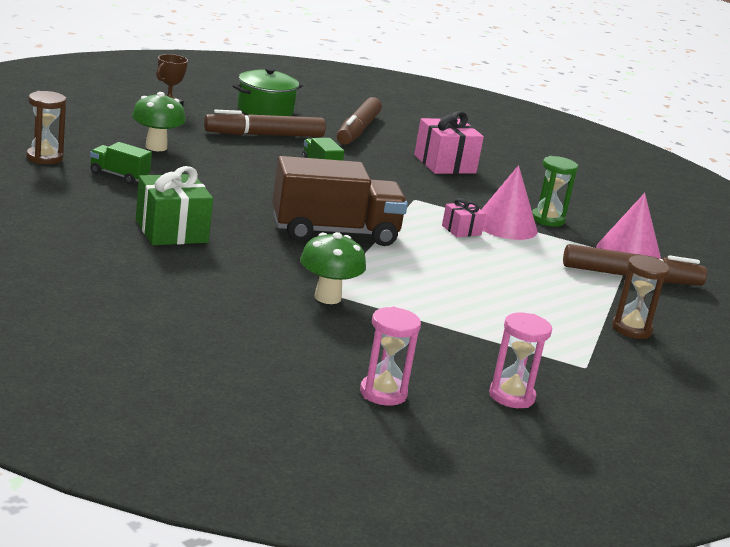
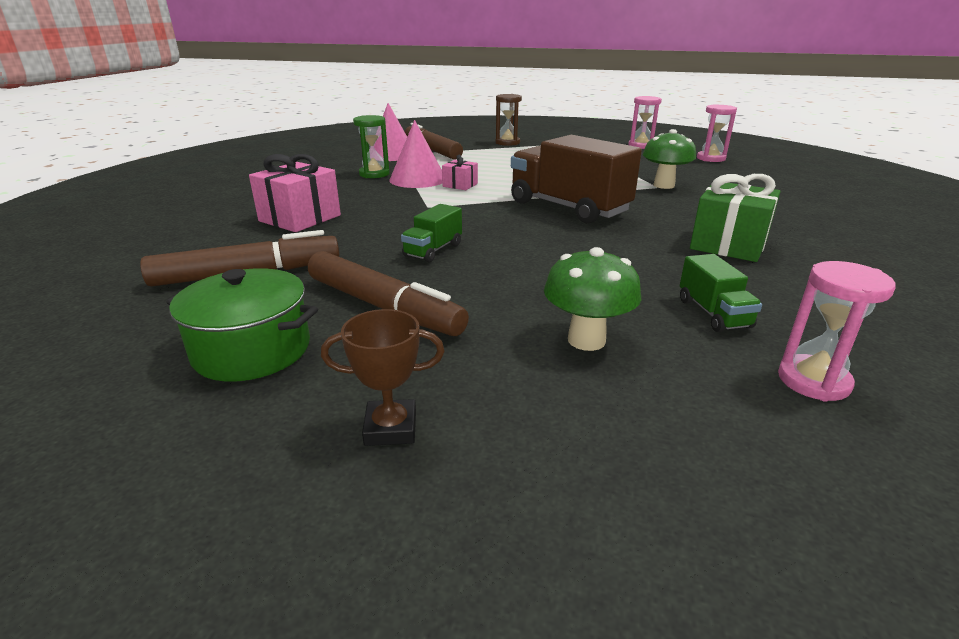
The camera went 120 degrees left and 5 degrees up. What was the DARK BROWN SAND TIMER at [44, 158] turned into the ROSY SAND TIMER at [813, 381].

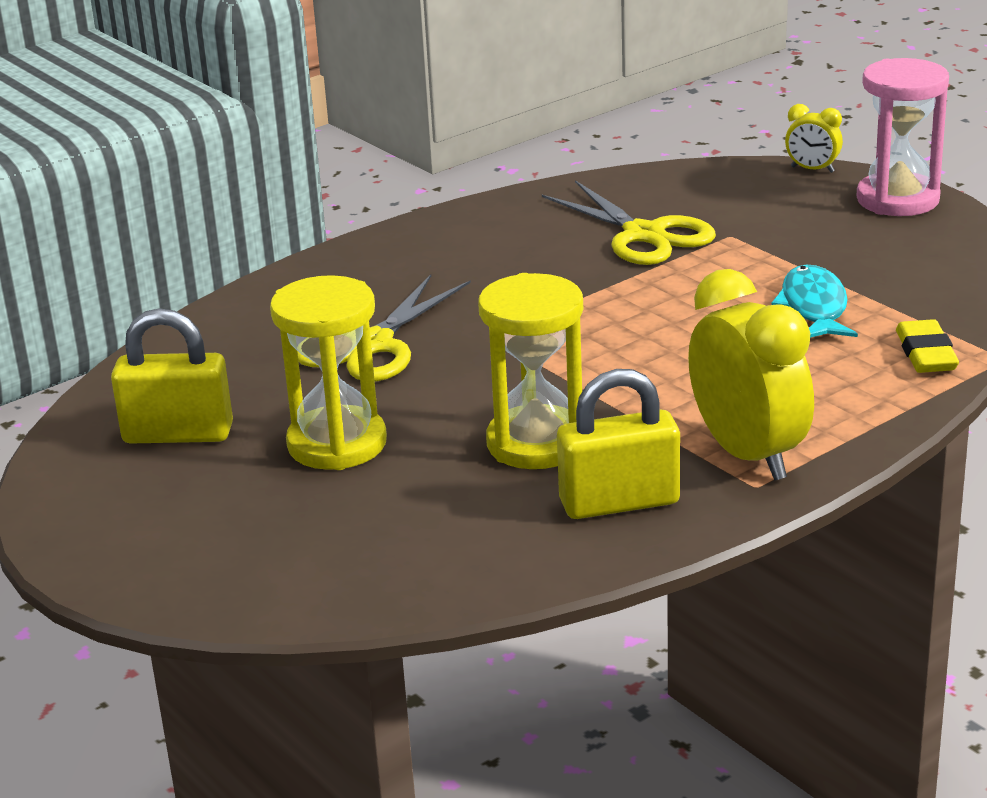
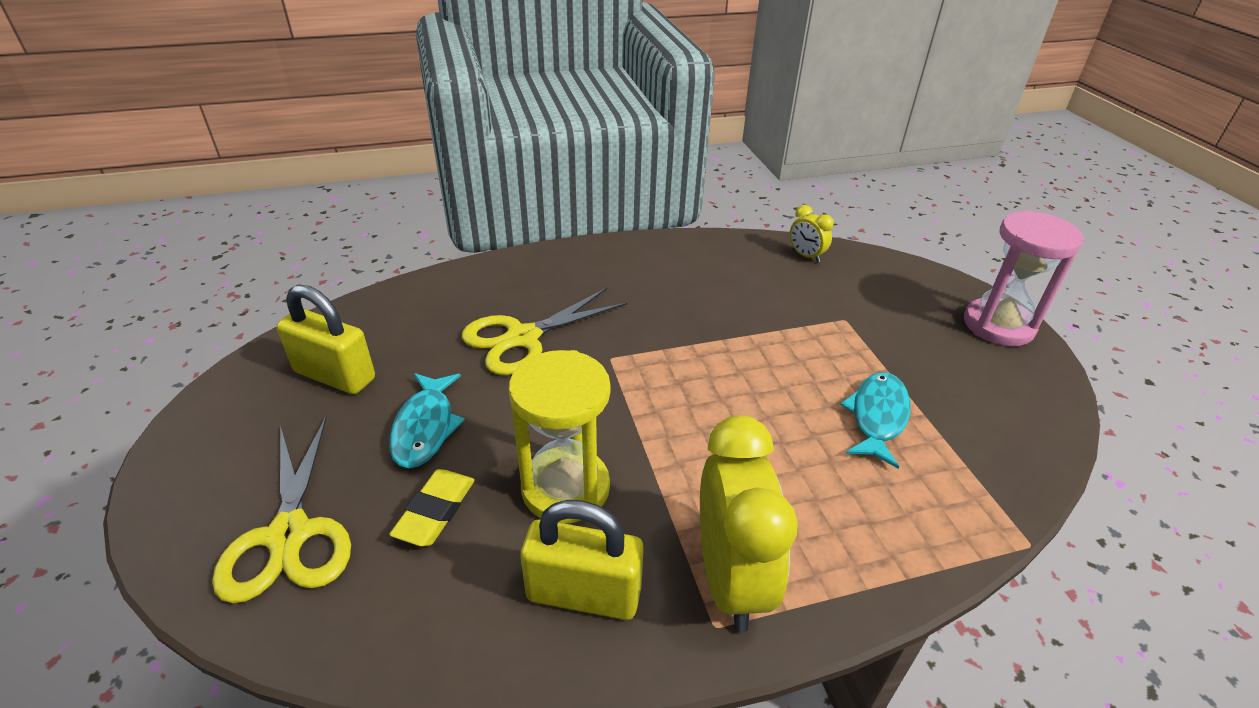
The camera went 20 degrees right and 10 degrees up. The GOLDEN SCISSORS ended up elsewhere, having gone from [644, 235] to [289, 535]. The GOLDEN BEDSIDE CLOCK ended up elsewhere, having gone from [812, 170] to [805, 256]. The GOLDEN ERASER ended up elsewhere, having gone from [926, 354] to [435, 511]. Where the GOLDEN SAND TIMER stood at [337, 444], the TURQUOISE FISH came to stand at [425, 428].

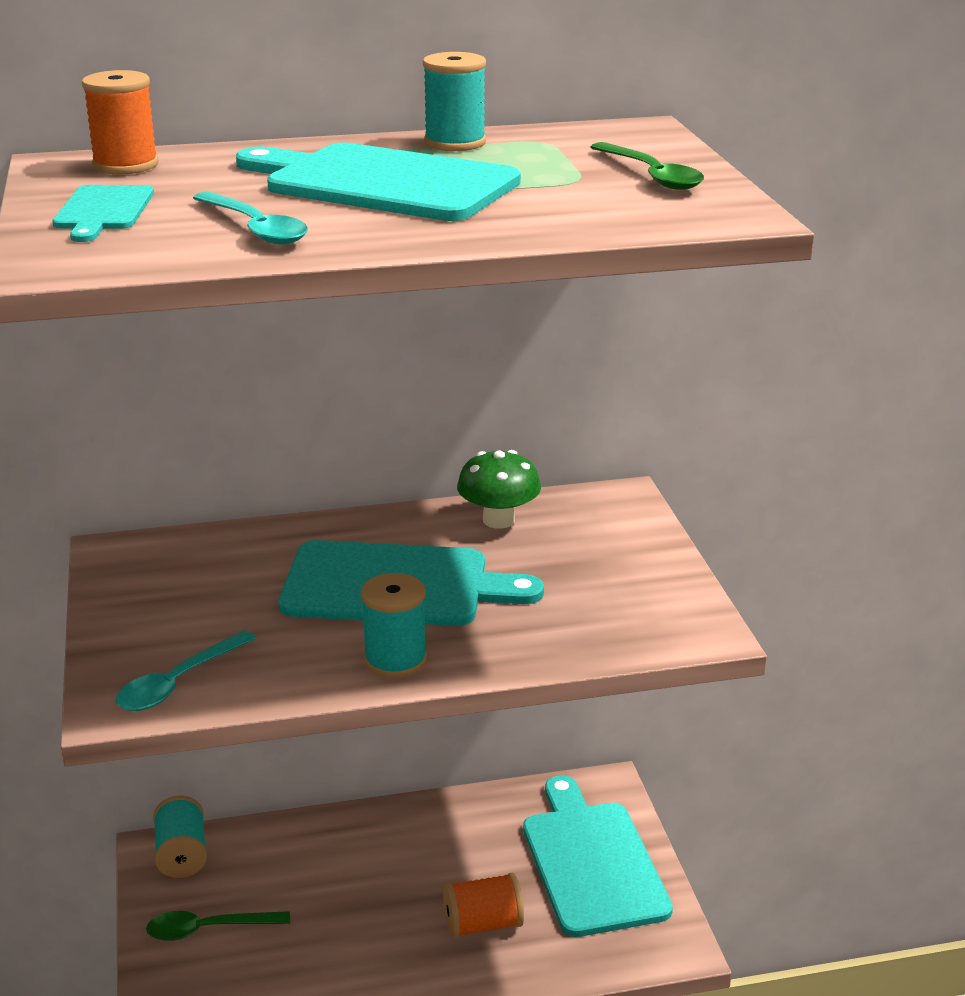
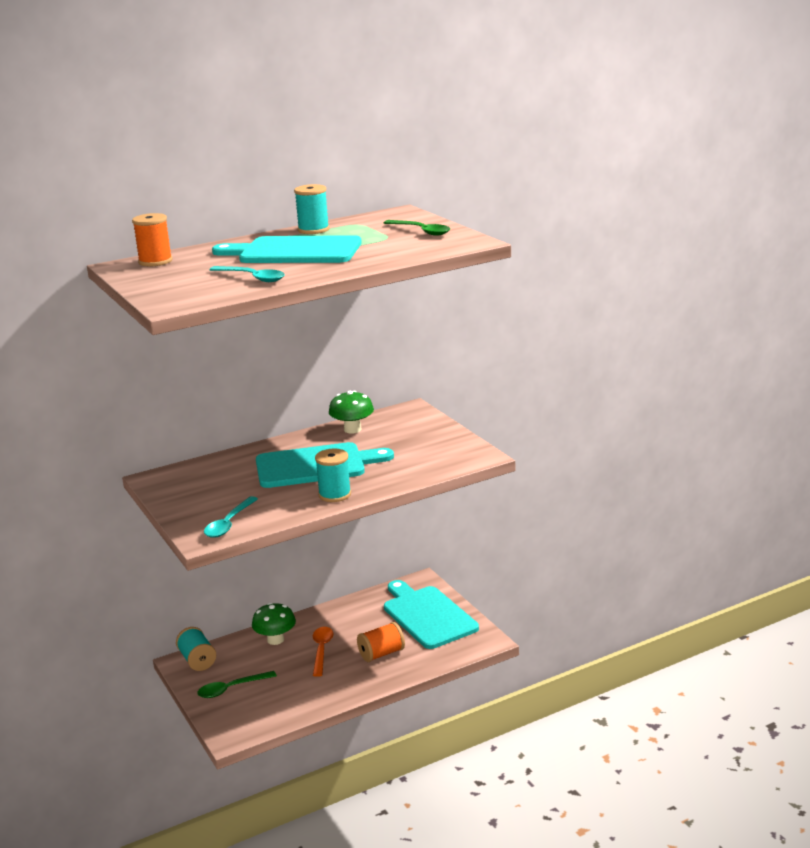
The camera went 15 degrees left and 5 degrees down. The second view lost the TURQUOISE CUTTING BOARD at [103, 211]. The second view gained the LEAF-GREEN TOADSTOOL at [275, 640]. The second view gained the BRIGHT ORANGE TEASPOON at [321, 650].

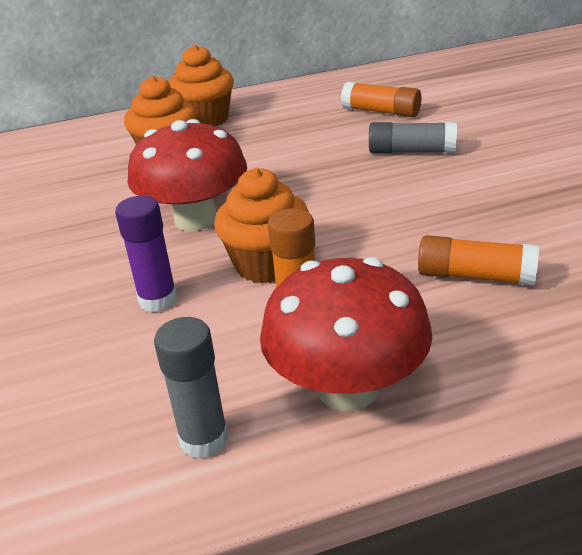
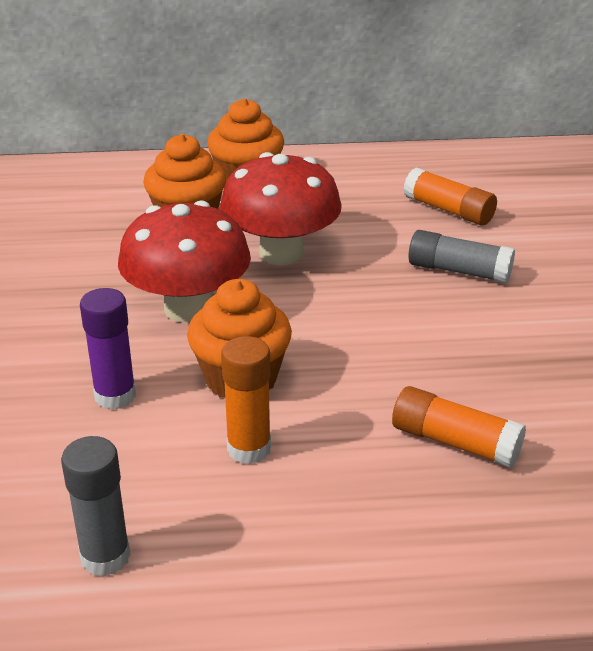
The camera went 10 degrees right and 0 degrees up. The SCARLET TOADSTOOL ended up elsewhere, having gone from [347, 388] to [281, 253].

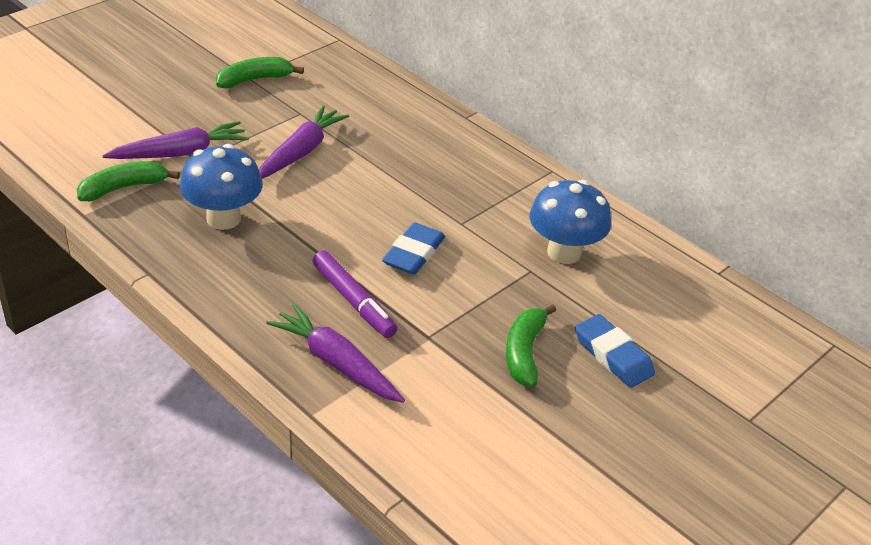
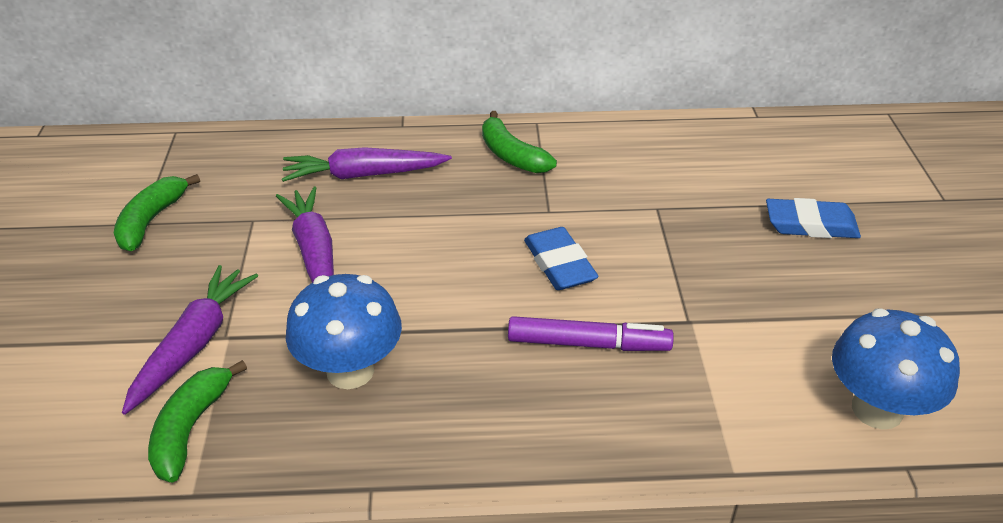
The camera went 45 degrees left and 0 degrees up. The VIOLET CARROT ended up elsewhere, having gone from [337, 363] to [364, 175]. The LEAF-GREEN BANANA ended up elsewhere, having gone from [524, 352] to [511, 155]. The BLUE TOADSTOOL ended up elsewhere, having gone from [564, 252] to [877, 409].

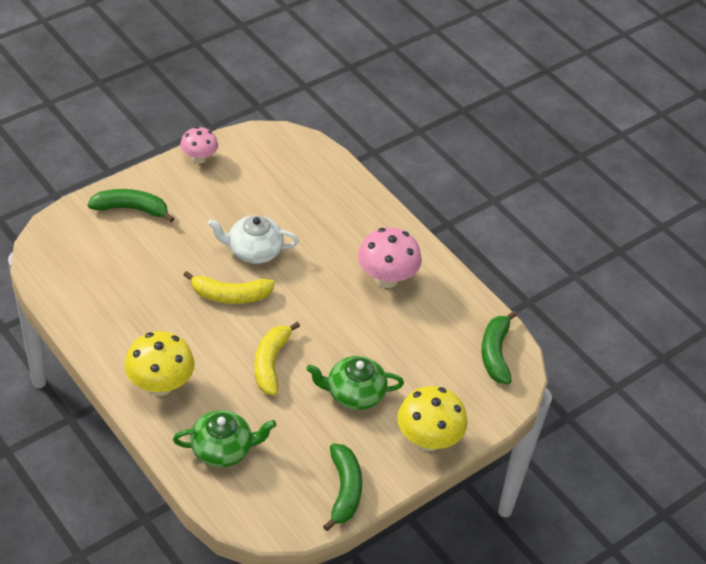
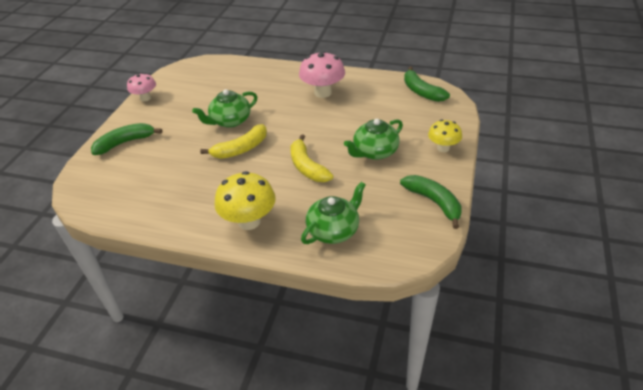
The camera went 30 degrees left and 5 degrees down. What was the SNOW-WHITE TEA POT at [253, 251] turned into the LEAF-GREEN TEA POT at [230, 121]. The size of the GOLDEN TOADSTOOL at [428, 440] changed by a factor of 0.63.

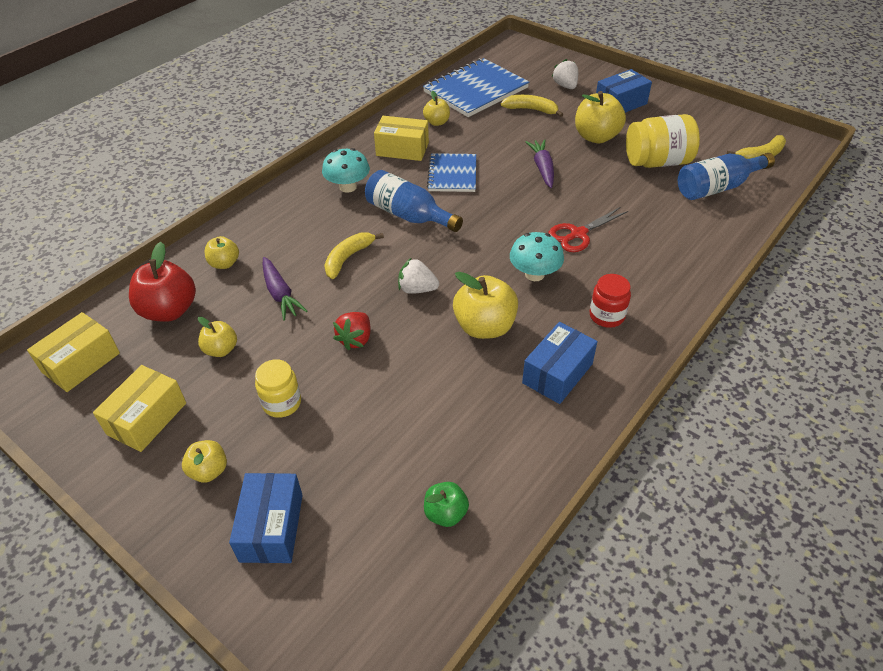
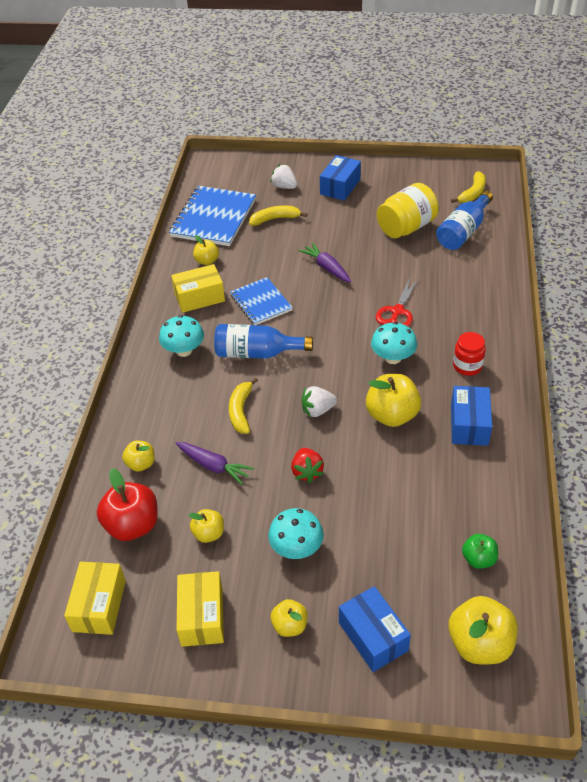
The camera went 30 degrees left and 0 degrees up. The GOLDEN APPLE ended up elsewhere, having gone from [596, 137] to [479, 644]. Where the GOLDEN JAM JAR stood at [282, 403], the TURQUOISE TOADSTOOL came to stand at [296, 548].

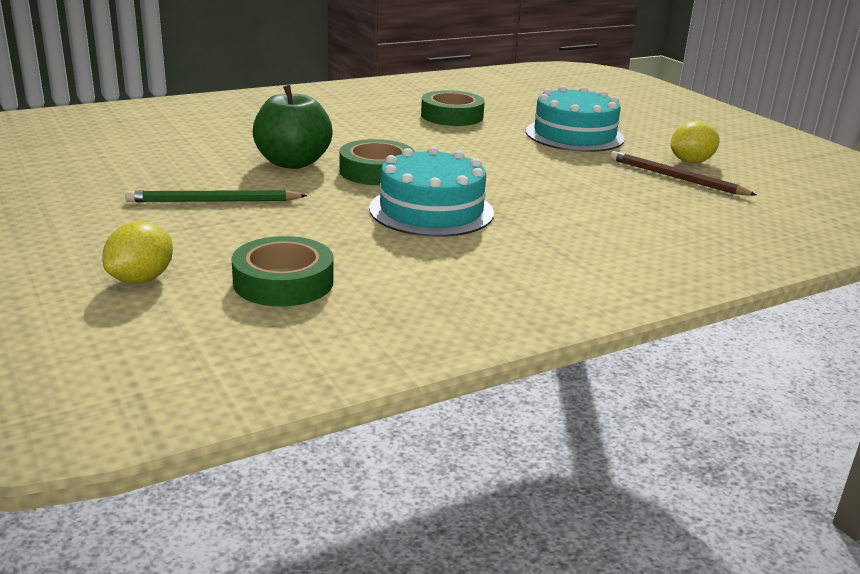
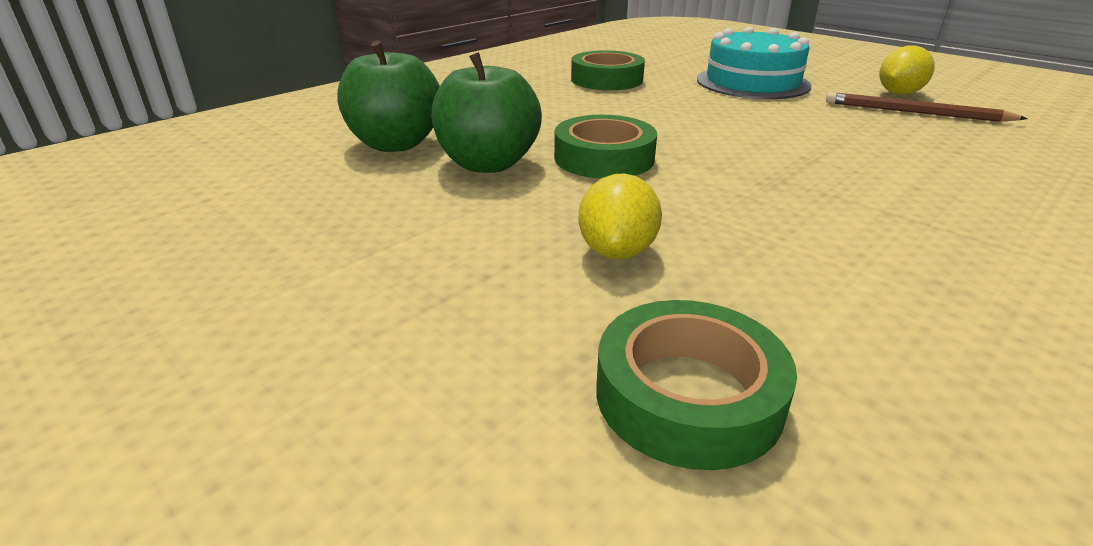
The camera went 15 degrees left and 5 degrees up. The second view lost the LEAF-GREEN LEAD PENCIL at [213, 201]. The second view lost the TURQUOISE GATEAU at [431, 210]. The second view gained the LEAF-GREEN APPLE at [396, 144]. The GOLDEN CITRUS FRUIT ended up elsewhere, having gone from [141, 279] to [617, 251].

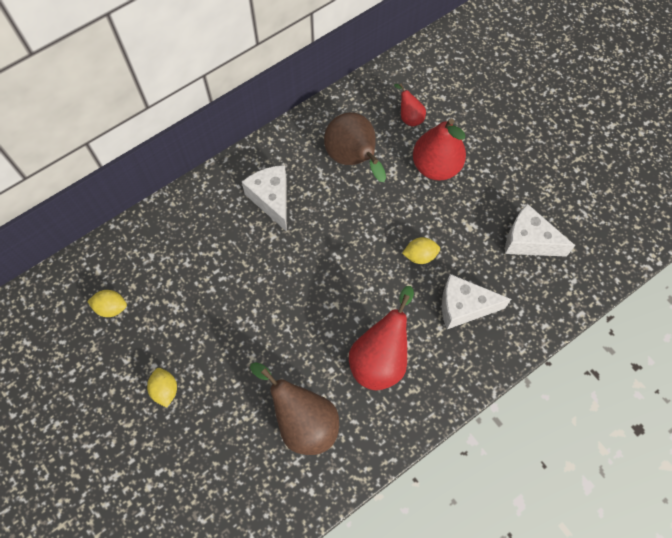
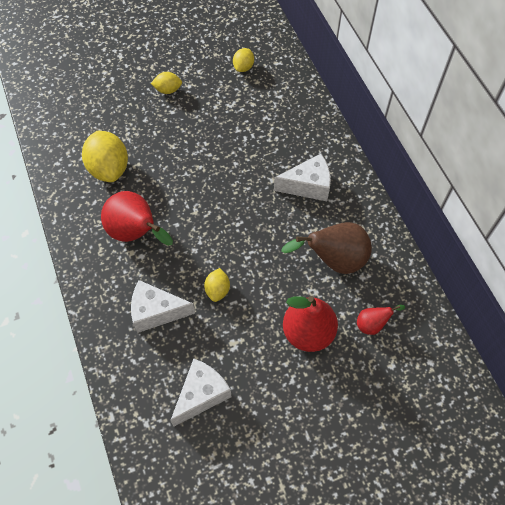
The camera went 105 degrees right and 5 degrees down. Where the DARK BROWN TOY PEAR stood at [303, 421], the GOLDEN CITRUS FRUIT came to stand at [109, 168]. The SNOW-WHITE CHEESE WEDGE at [463, 307] ended up facing another way, 105 degrees counterclockwise from before.

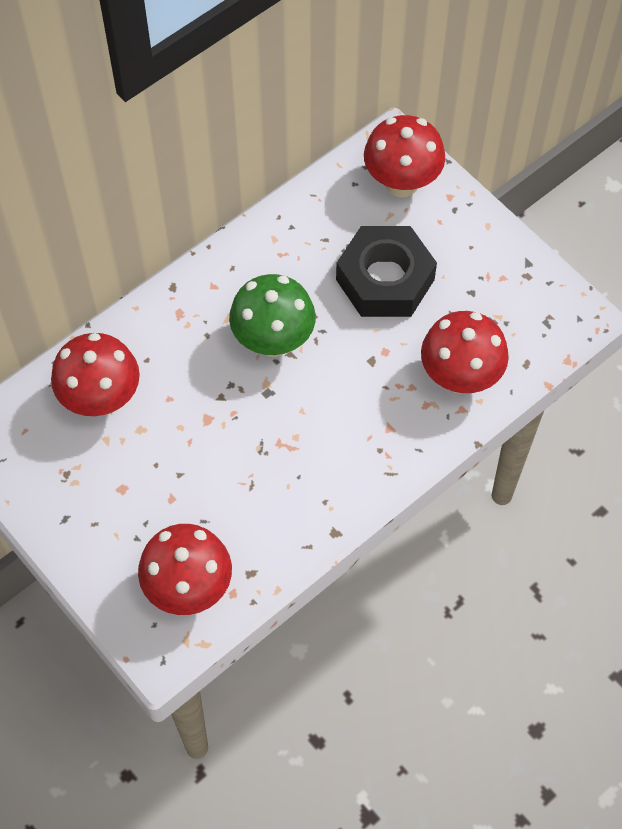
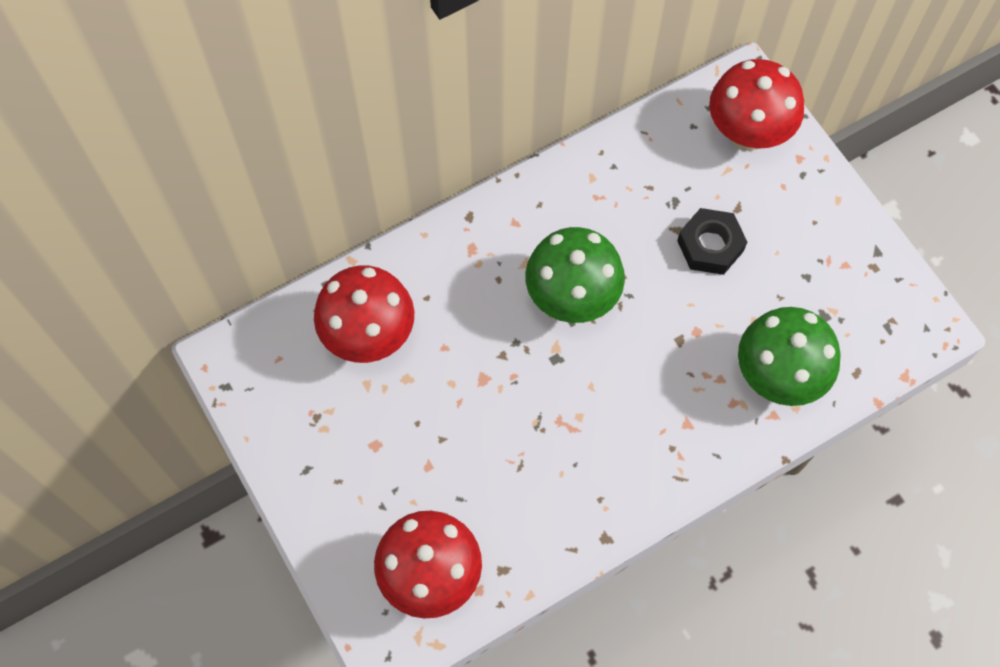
The camera went 10 degrees right and 5 degrees up. What was the SCARLET TOADSTOOL at [460, 377] turned into the LEAF-GREEN TOADSTOOL at [777, 377]. The size of the BLACK HEX NUT at [385, 279] changed by a factor of 0.59.

